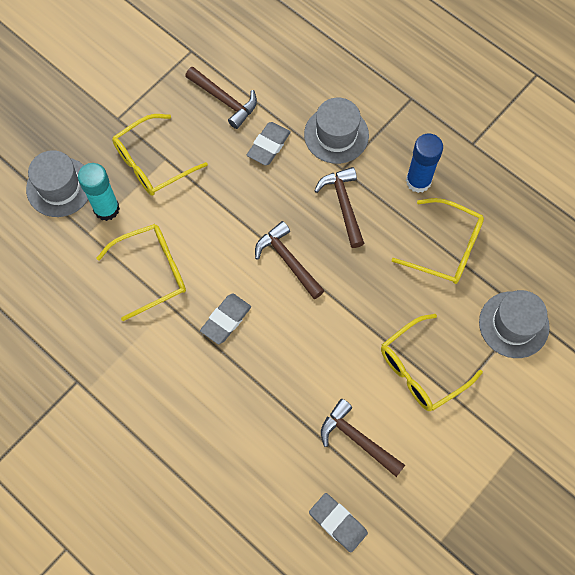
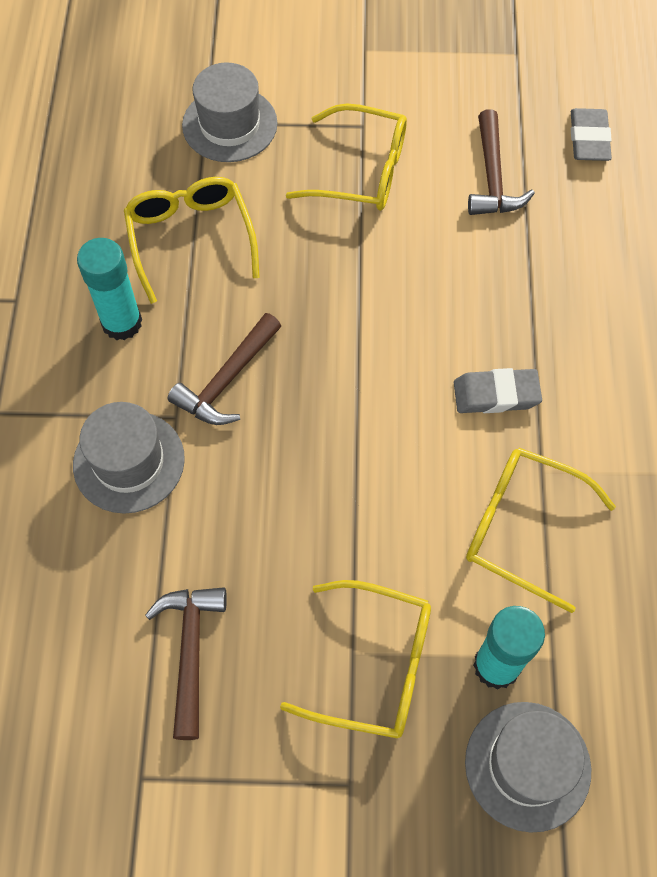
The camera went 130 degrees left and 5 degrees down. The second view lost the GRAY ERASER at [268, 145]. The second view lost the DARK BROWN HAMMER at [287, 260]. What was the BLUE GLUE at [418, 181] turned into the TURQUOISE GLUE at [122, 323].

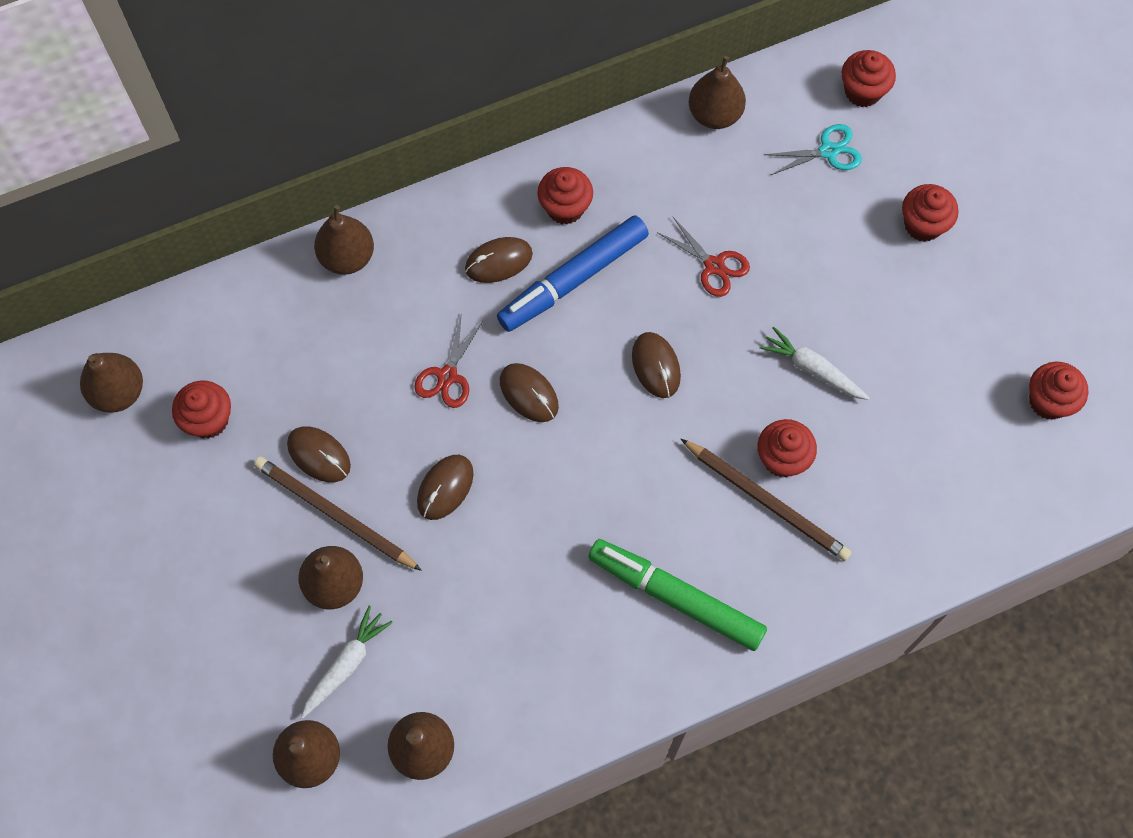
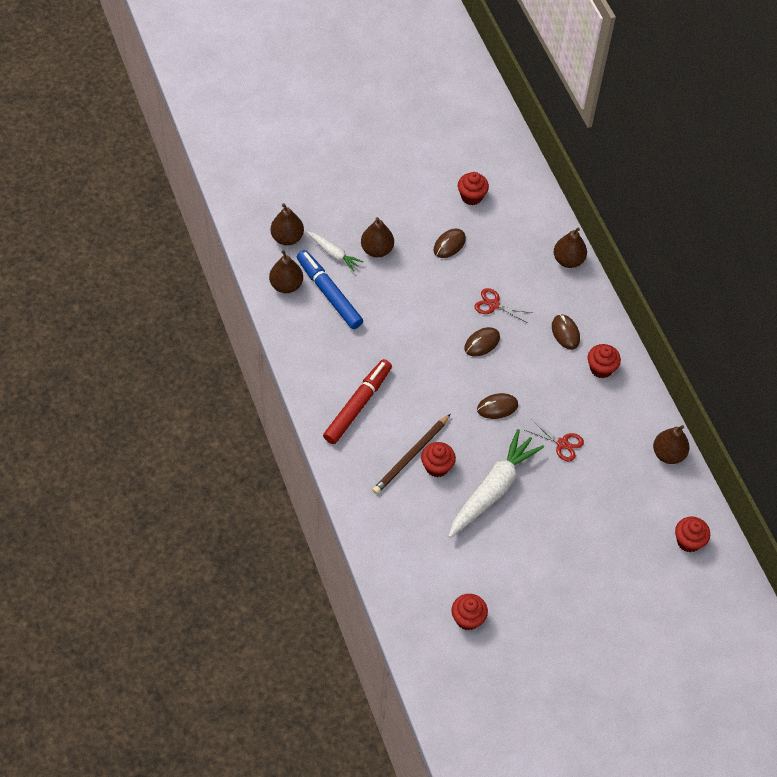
The camera went 90 degrees right and 10 degrees down. The second view lost the DARK BROWN TOY PEAR at [118, 392]. The second view lost the DARK BROWN LEAD PENCIL at [334, 514]. The second view lost the DARK BROWN COMPUTER MOUSE at [445, 488]. The second view lost the TURQUOISE SCISSORS at [828, 151]. The second view lost the SCARLET MUFFIN at [923, 225]. The BLUE MARKER ended up elsewhere, having gone from [573, 279] to [329, 293]. What was the LEAF-GREEN MARKER at [676, 597] turned into the SCARLET MARKER at [358, 405]. The SCARLET SCISSORS at [714, 266] ended up facing another way, 105 degrees counterclockwise from before. The size of the SNOW-WHITE CARROT at [812, 369] changed by a factor of 1.95.

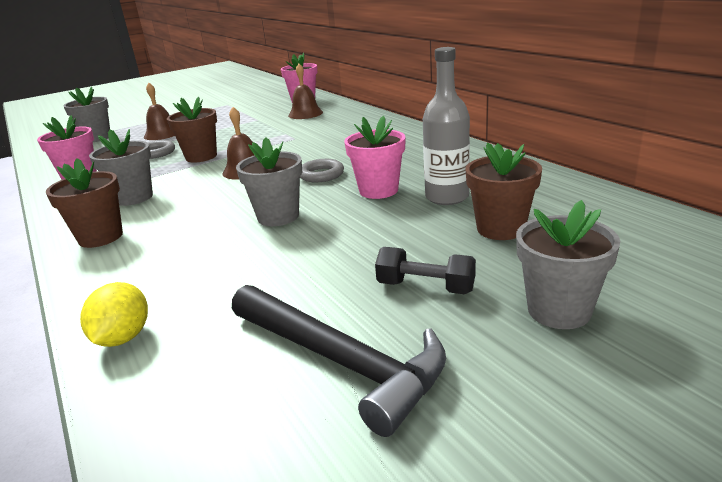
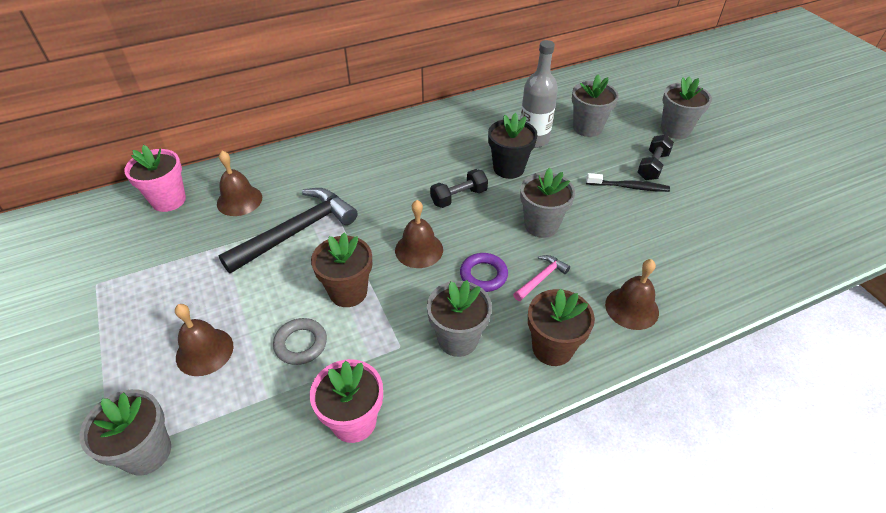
The camera went 85 degrees left and 20 degrees up. The second view lost the GOLDEN CITRUS FRUIT at [123, 337]. The second view gained the VIOLET HOOP at [483, 275]. The second view gained the ROSY HAMMER at [541, 278]. The second view gained the BLACK TOOTH BRUSH at [629, 187]. The second view gained the DARK BROWN BELL at [632, 308]. The BLACK HAMMER ended up elsewhere, having gone from [340, 360] to [296, 232]. Where the GRAY HOOP stood at [321, 175], the BLACK HAND WEIGHT came to stand at [459, 197]. What was the ROSY FLOWER POT at [378, 190] turned into the BLACK FLOWER POT at [508, 168]. What was the DARK BROWN FLOWER POT at [500, 229] turned into the GRAY FLOWER POT at [587, 128].

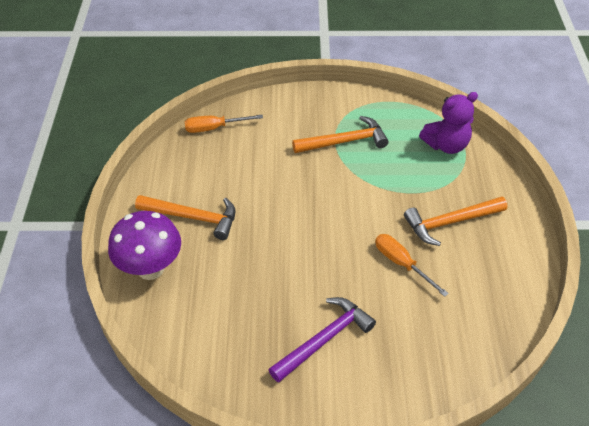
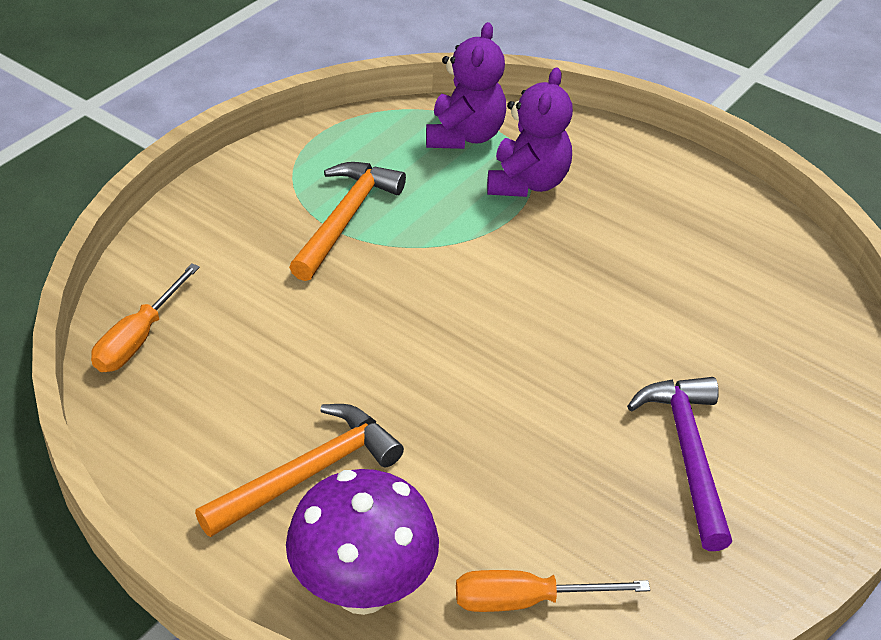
The camera went 55 degrees left and 5 degrees down. The second view lost the BRIGHT ORANGE HAMMER at [450, 222]. The second view gained the VIOLET STUFFED BEAR at [527, 182]. The BRIGHT ORANGE FLAT SCREWDRIVER ended up elsewhere, having gone from [401, 263] to [526, 600].

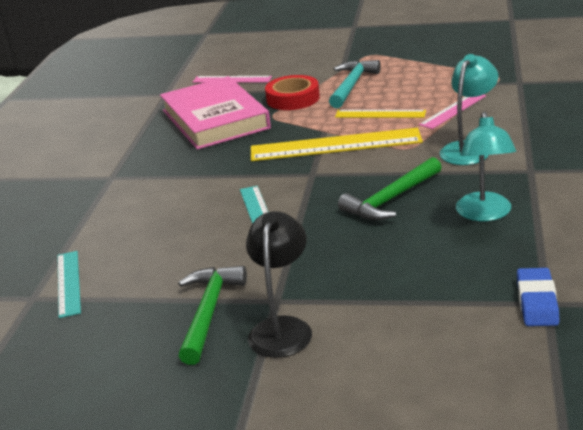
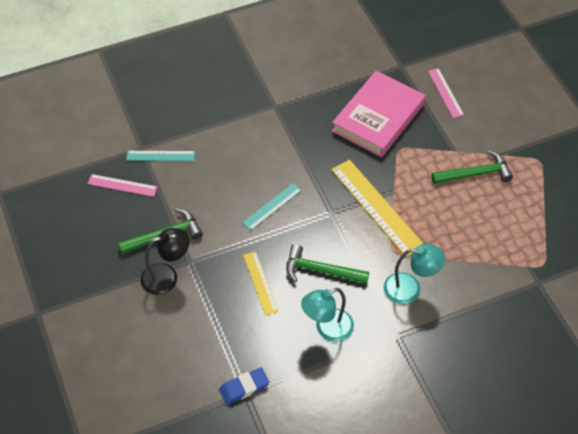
The camera went 55 degrees right and 25 degrees up. The second view lost the SCARLET STICKY TAPE at [293, 98]. The GOLDEN MEASURING STICK ended up elsewhere, having gone from [380, 114] to [260, 283]. The ROSY MEASURING STICK ended up elsewhere, having gone from [453, 110] to [122, 185]. What was the TURQUOISE HAMMER at [352, 85] turned into the LEAF-GREEN HAMMER at [475, 174]. The TURQUOISE MEASURING STICK at [69, 283] ended up facing another way, 45 degrees clockwise from before.

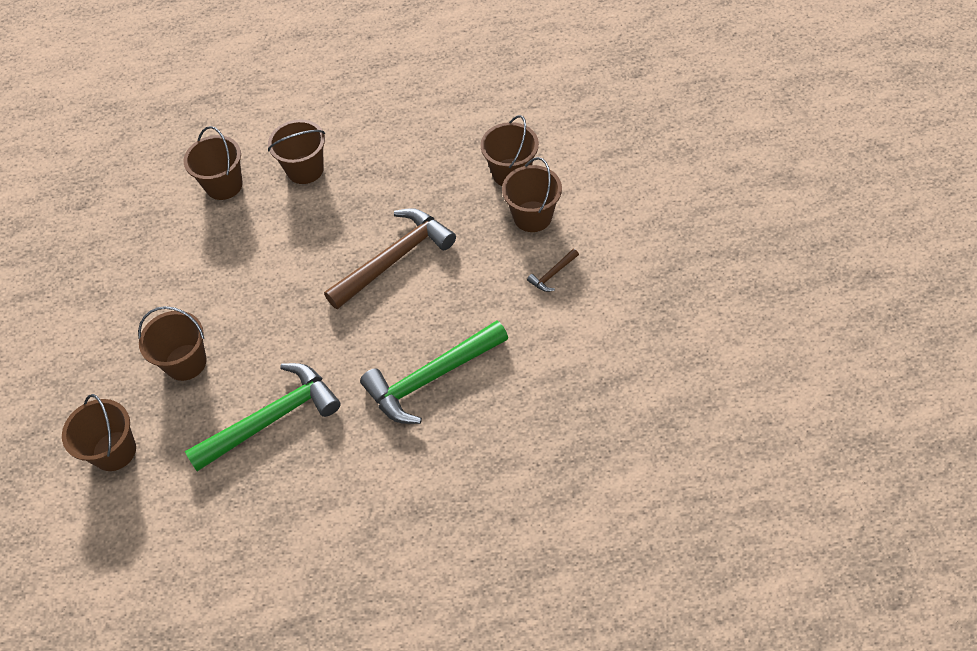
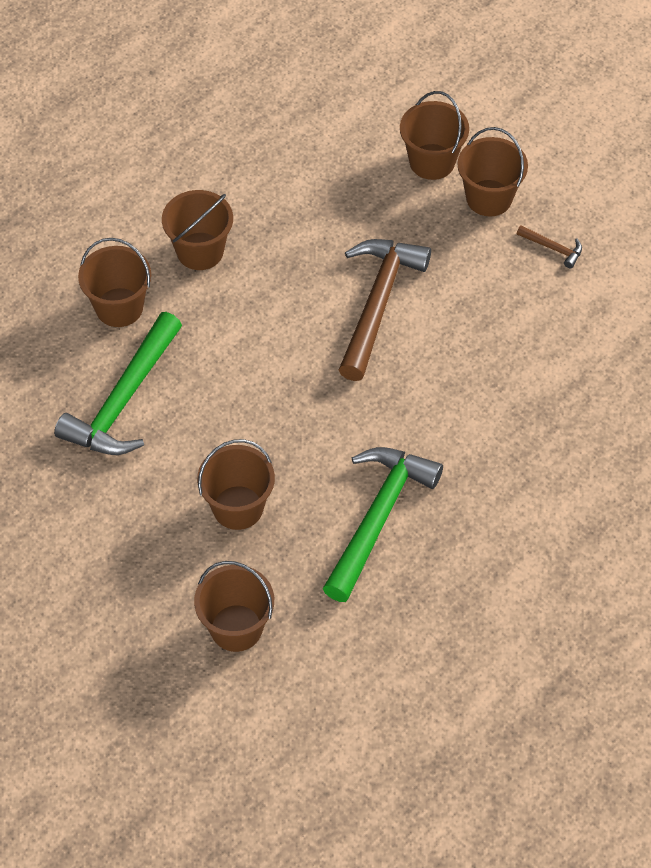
The camera went 35 degrees left and 0 degrees up. The LEAF-GREEN HAMMER ended up elsewhere, having gone from [431, 378] to [123, 401]. The DARK BROWN HAMMER at [552, 274] ended up facing another way, 75 degrees counterclockwise from before.

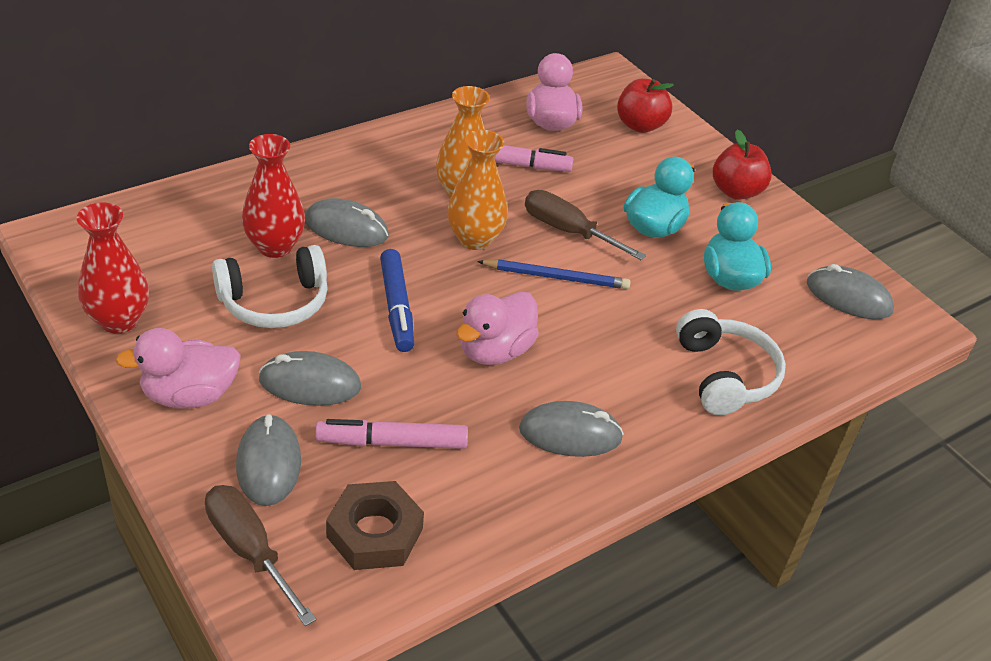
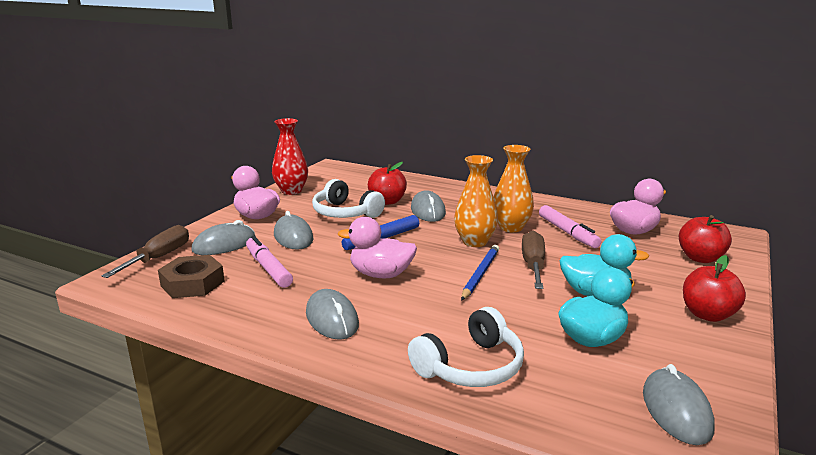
The camera went 65 degrees right and 20 degrees down. Where the SCARLET FLOWER VASE stood at [275, 246], the SCARLET APPLE came to stand at [387, 201]. The BLUE LEAD PENCIL at [556, 277] ended up facing another way, 135 degrees counterclockwise from before.

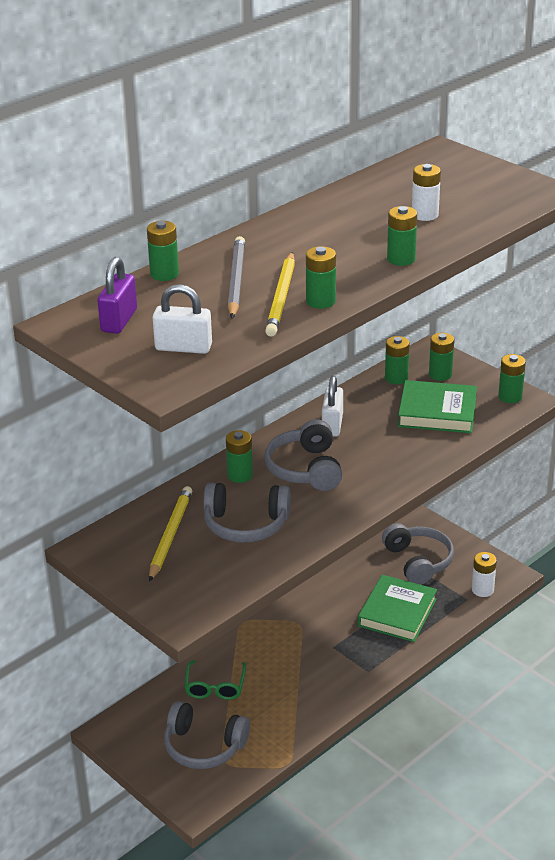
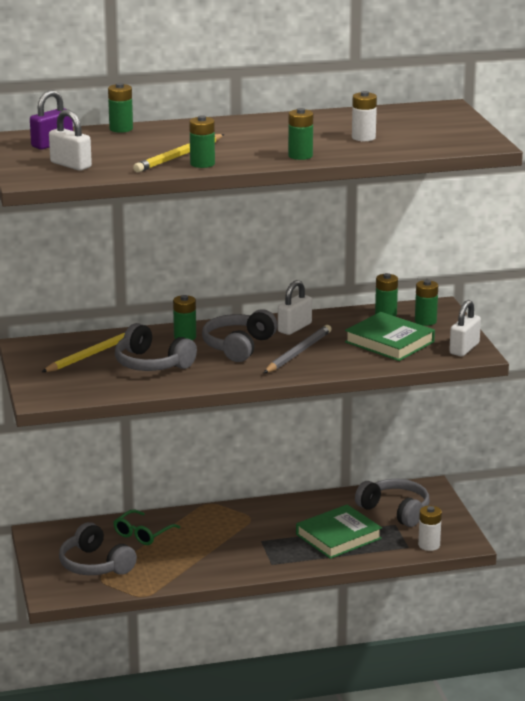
The camera went 30 degrees right and 10 degrees down. The GRAY LEAD PENCIL ended up elsewhere, having gone from [236, 280] to [298, 353]. Where the LEAF-GREEN AA BATTERY stood at [510, 397], the SNOW-WHITE LOCK came to stand at [464, 349]. The GRAY HEADSET at [418, 562] ended up facing another way, 60 degrees counterclockwise from before.

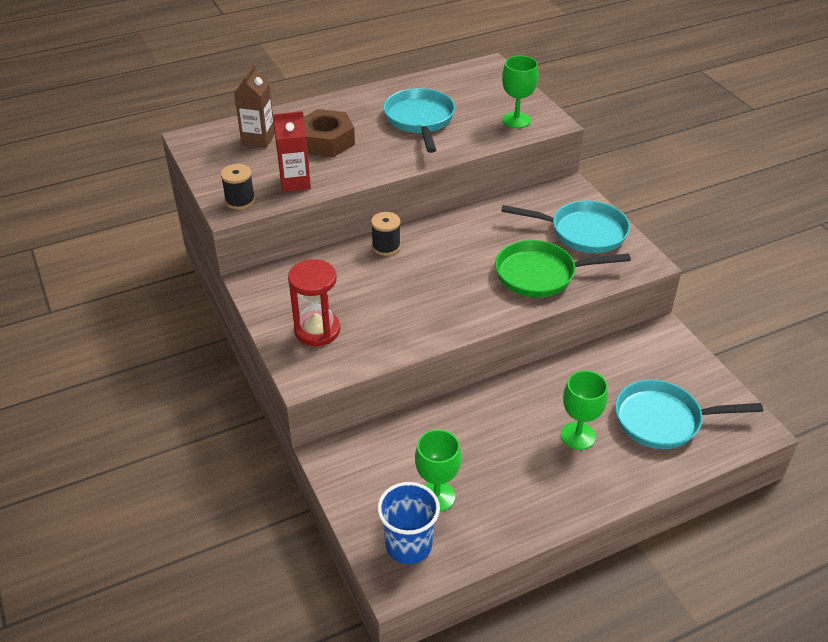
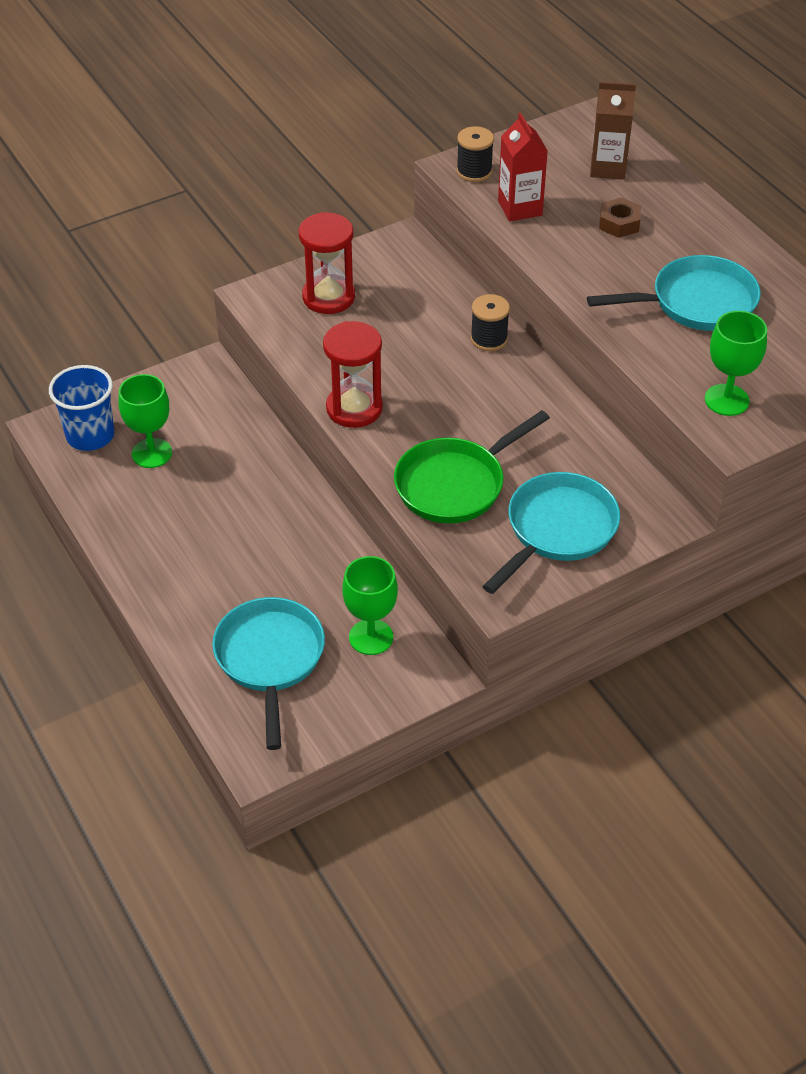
The camera went 85 degrees right and 5 degrees up. The second view gained the SCARLET SAND TIMER at [354, 408]. The LEAF-GREEN CHALICE ended up elsewhere, having gone from [578, 436] to [371, 637]. The LEAF-GREEN FRYING PAN at [540, 274] ended up facing another way, 120 degrees counterclockwise from before. The TURQUOISE FRYING PAN at [583, 232] ended up facing another way, 150 degrees counterclockwise from before. The size of the DARK BROWN HEX NUT at [326, 141] changed by a factor of 0.57.

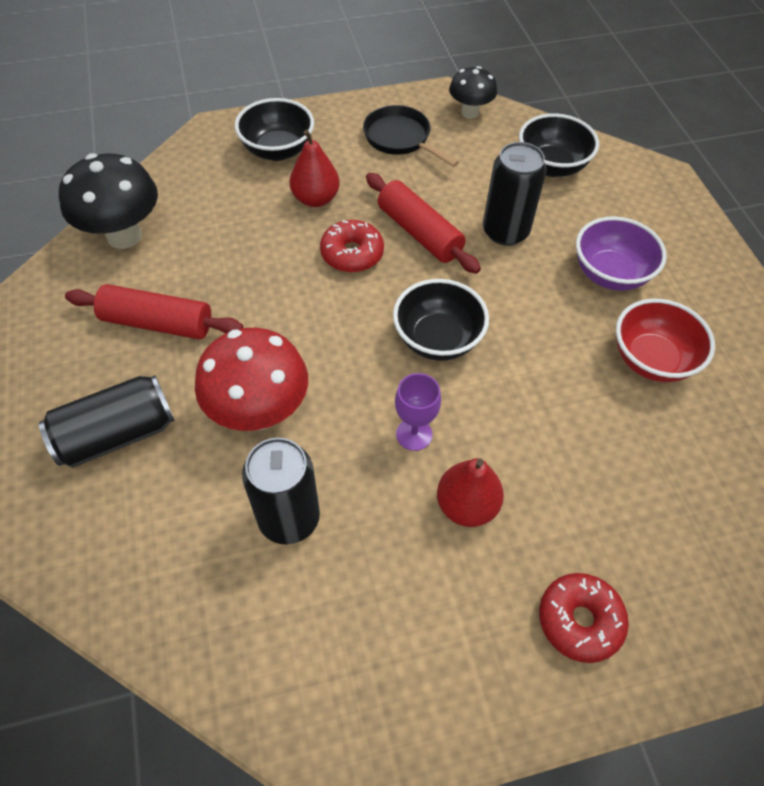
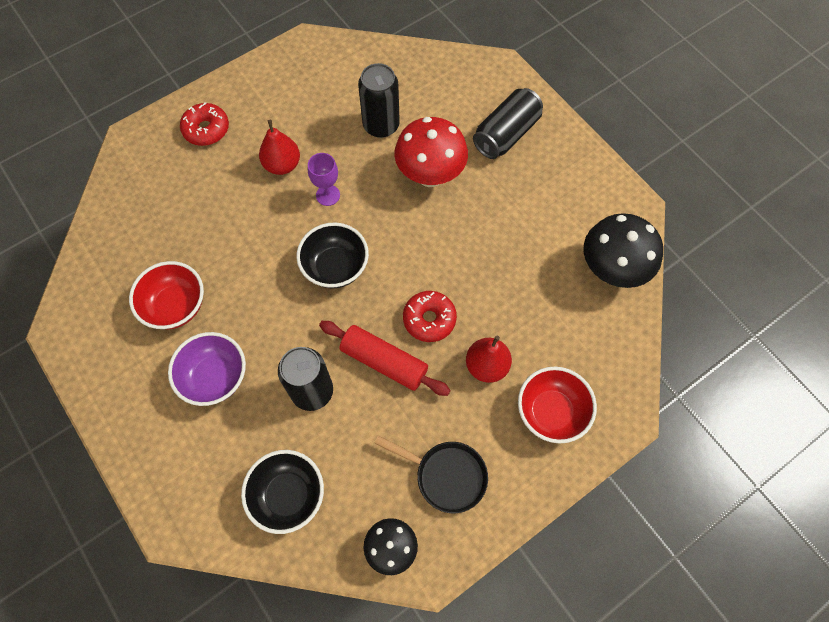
The camera went 160 degrees right and 10 degrees up. The second view lost the SCARLET DOUGH ROLLER at [158, 323]. What was the BLACK BOWL at [278, 150] turned into the SCARLET BOWL at [551, 412].

